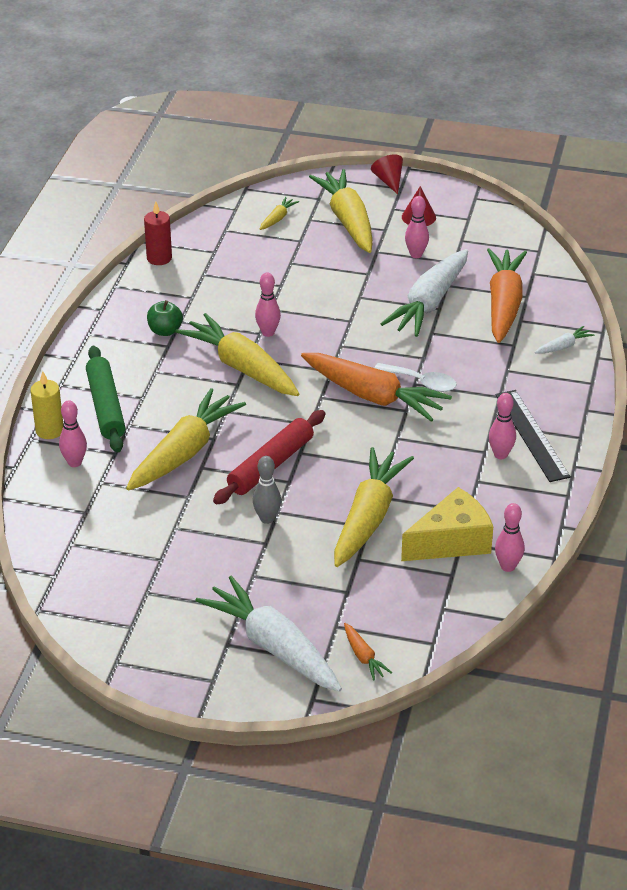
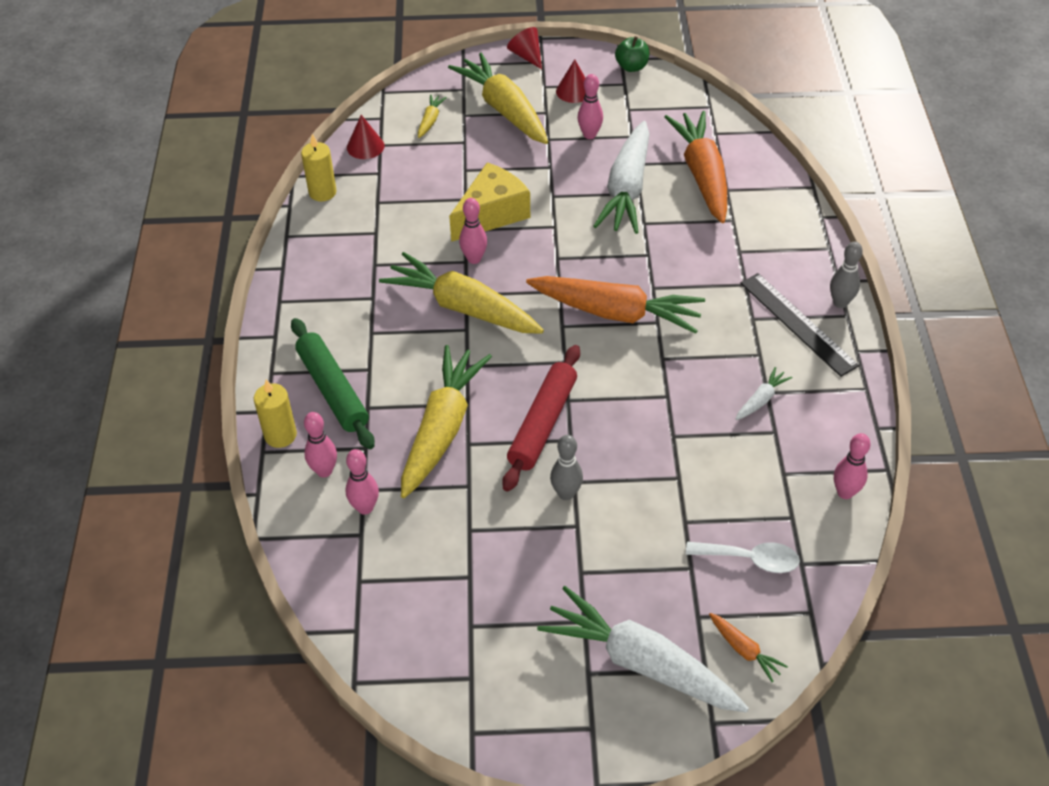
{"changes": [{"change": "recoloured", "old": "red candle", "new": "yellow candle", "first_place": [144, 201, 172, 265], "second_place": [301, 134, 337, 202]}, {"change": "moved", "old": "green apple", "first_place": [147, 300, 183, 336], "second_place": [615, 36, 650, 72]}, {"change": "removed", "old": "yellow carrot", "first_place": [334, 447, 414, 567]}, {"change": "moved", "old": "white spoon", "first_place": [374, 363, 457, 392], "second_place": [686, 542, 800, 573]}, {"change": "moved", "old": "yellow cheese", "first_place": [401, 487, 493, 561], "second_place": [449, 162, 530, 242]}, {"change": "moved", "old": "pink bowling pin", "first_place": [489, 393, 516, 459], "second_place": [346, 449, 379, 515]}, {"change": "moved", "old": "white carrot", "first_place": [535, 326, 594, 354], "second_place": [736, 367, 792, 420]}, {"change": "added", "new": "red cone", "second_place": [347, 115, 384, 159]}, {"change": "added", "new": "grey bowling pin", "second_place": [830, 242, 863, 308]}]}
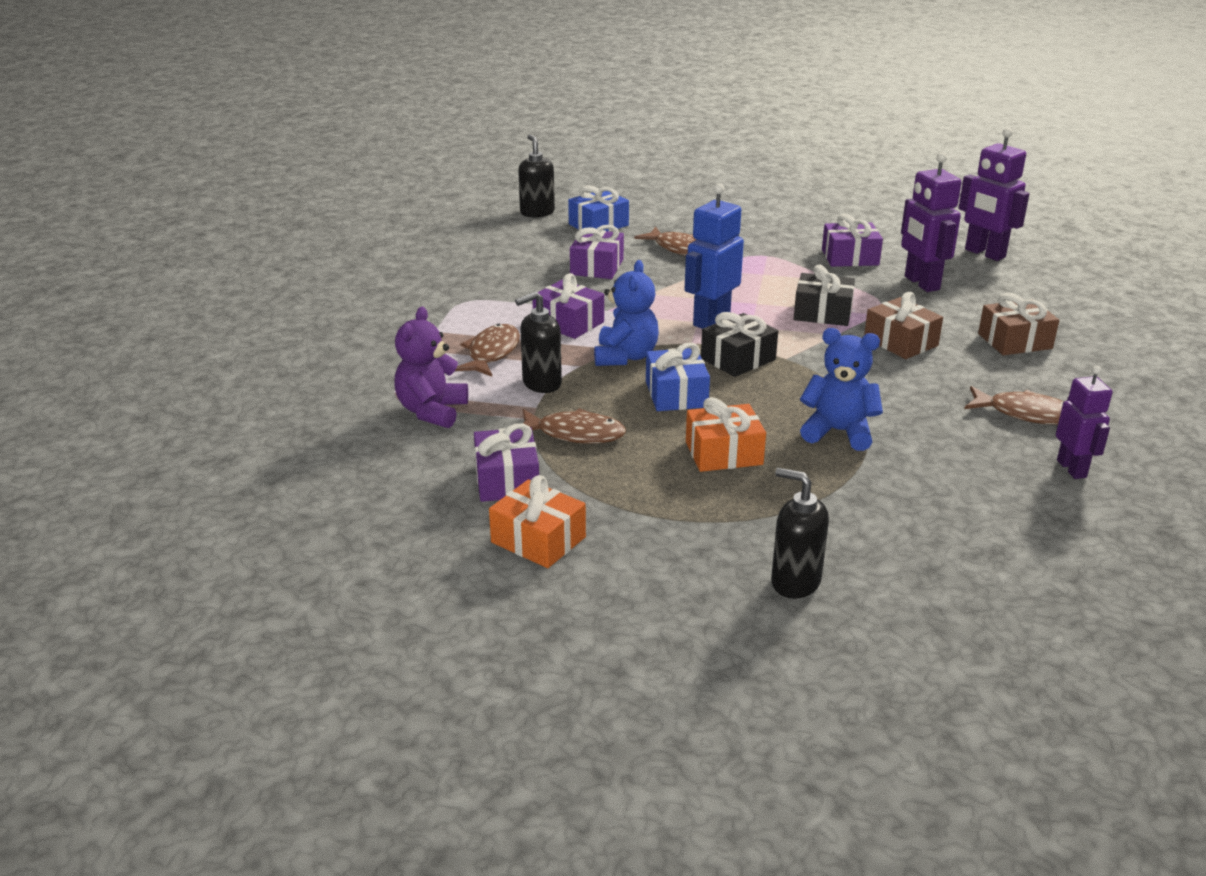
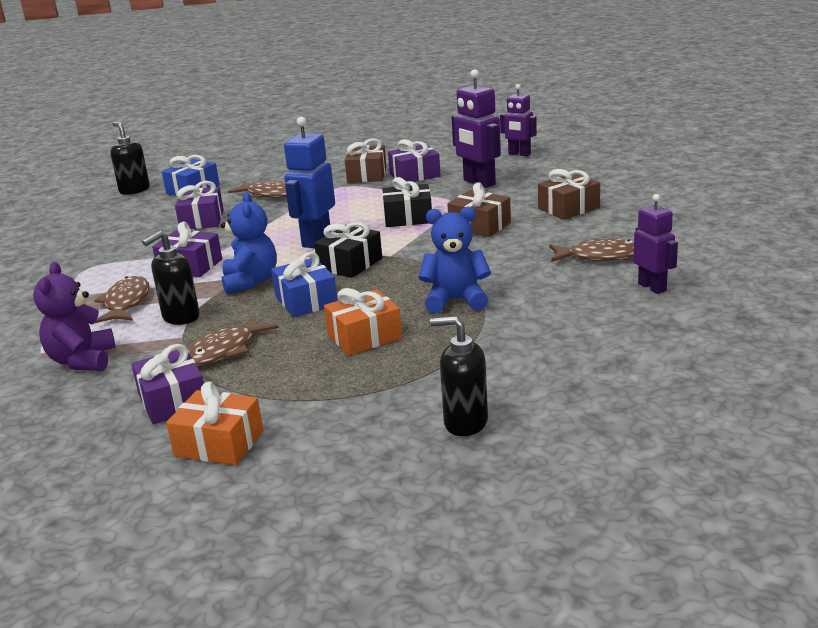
{"changes": [{"change": "turned", "old": "brown fish", "first_place": [523, 408, 626, 444], "second_place": [187, 316, 279, 366], "degrees": 135}, {"change": "resized", "old": "purple robot", "first_place": [958, 128, 1029, 261], "second_place": [500, 84, 537, 156], "factor": 0.67}, {"change": "added", "new": "brown gift", "second_place": [345, 138, 386, 183]}]}
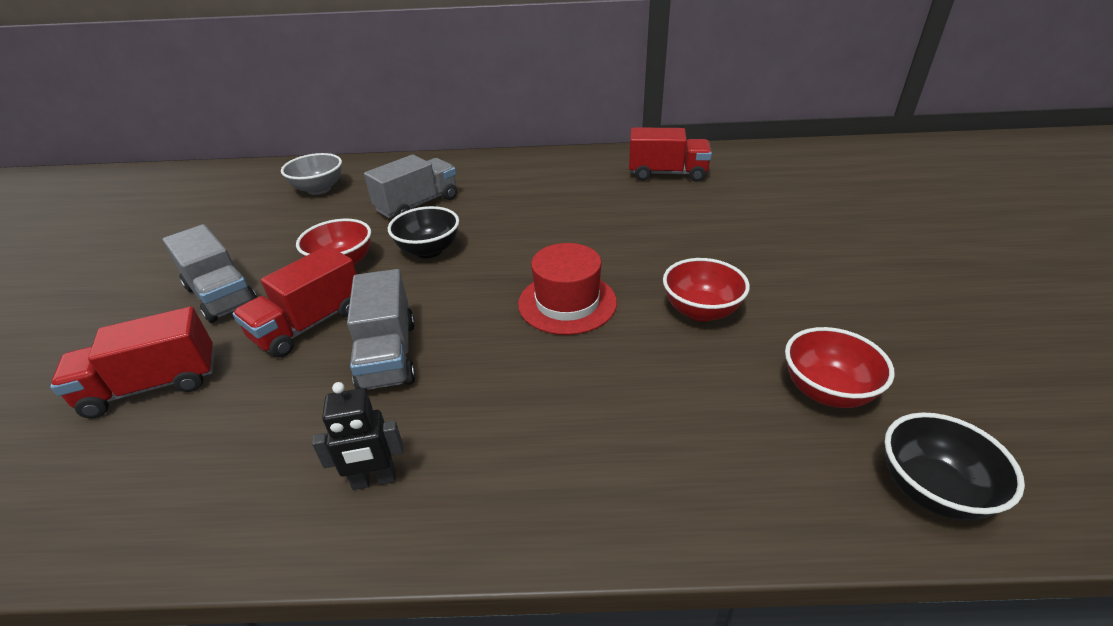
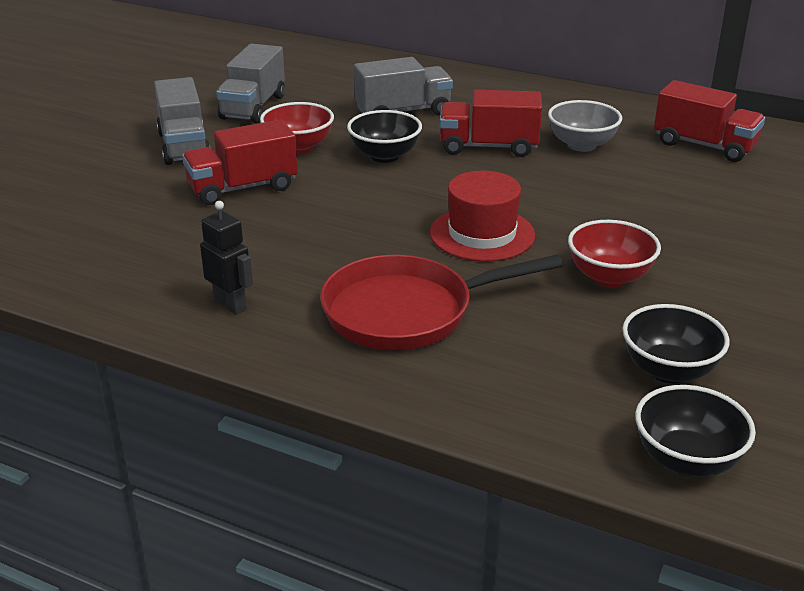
{"changes": [{"change": "moved", "old": "red truck", "first_place": [50, 307, 214, 418], "second_place": [440, 90, 542, 157]}, {"change": "moved", "old": "grey bowl", "first_place": [281, 153, 342, 195], "second_place": [548, 100, 622, 152]}, {"change": "turned", "old": "black robot", "first_place": [312, 382, 403, 490], "second_place": [200, 201, 253, 315], "degrees": -150}, {"change": "moved", "old": "grey truck", "first_place": [347, 269, 415, 390], "second_place": [216, 43, 285, 123]}, {"change": "recoloured", "old": "red bowl", "new": "black bowl", "first_place": [785, 327, 895, 408], "second_place": [622, 304, 730, 384]}, {"change": "added", "new": "red pan", "second_place": [320, 255, 563, 350]}]}
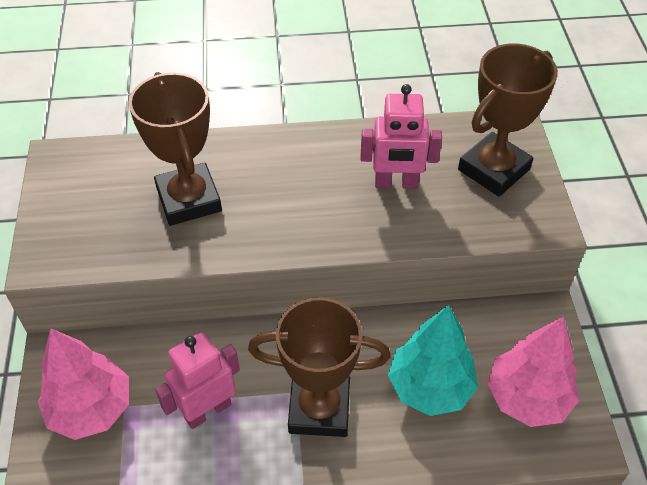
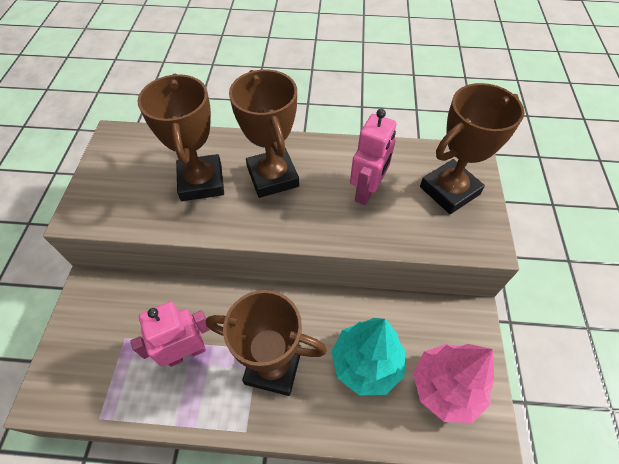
{"changes": [{"change": "removed", "old": "pink tree", "first_place": [37, 328, 129, 440]}, {"change": "turned", "old": "pink robot", "first_place": [361, 84, 442, 189], "second_place": [350, 109, 396, 205], "degrees": -75}, {"change": "added", "new": "brown trophy", "second_place": [229, 69, 299, 198]}]}
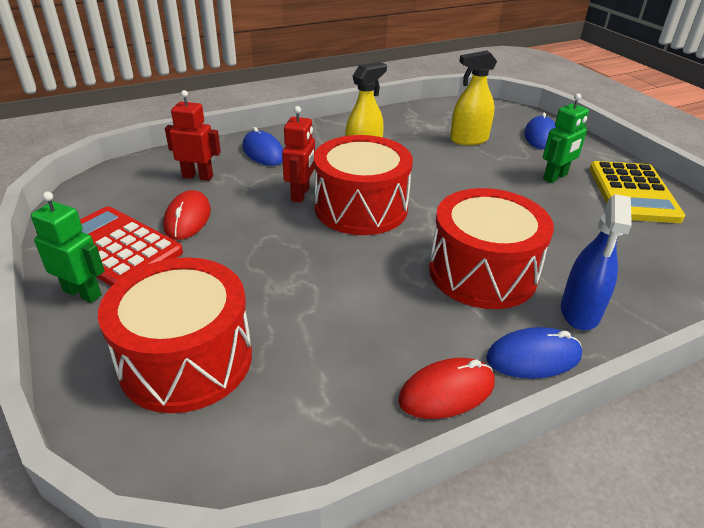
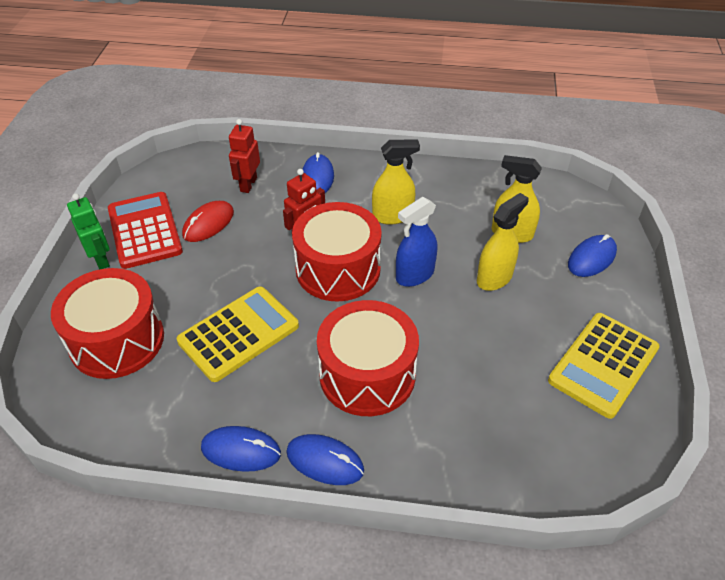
{"changes": [{"change": "turned", "old": "red robot", "first_place": [165, 90, 221, 181], "second_place": [229, 119, 260, 193], "degrees": -120}, {"change": "recoloured", "old": "red mouse", "new": "blue mouse", "first_place": [398, 358, 495, 419], "second_place": [201, 426, 281, 472]}, {"change": "removed", "old": "green robot", "first_place": [543, 93, 589, 183]}, {"change": "moved", "old": "blue spray bottle", "first_place": [561, 194, 632, 330], "second_place": [396, 197, 437, 287]}, {"change": "added", "new": "yellow calculator", "second_place": [177, 286, 299, 382]}, {"change": "added", "new": "yellow spray bottle", "second_place": [477, 193, 529, 291]}]}
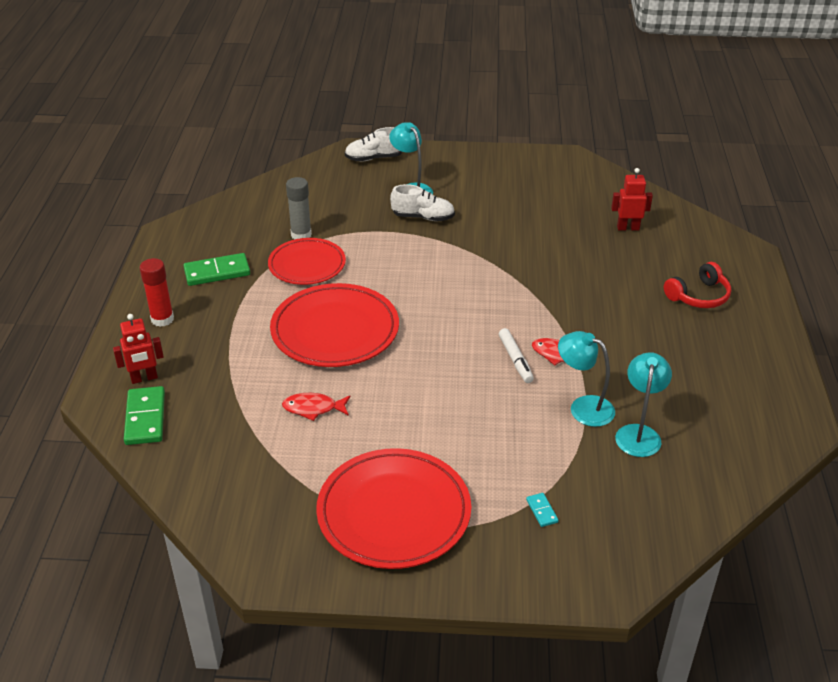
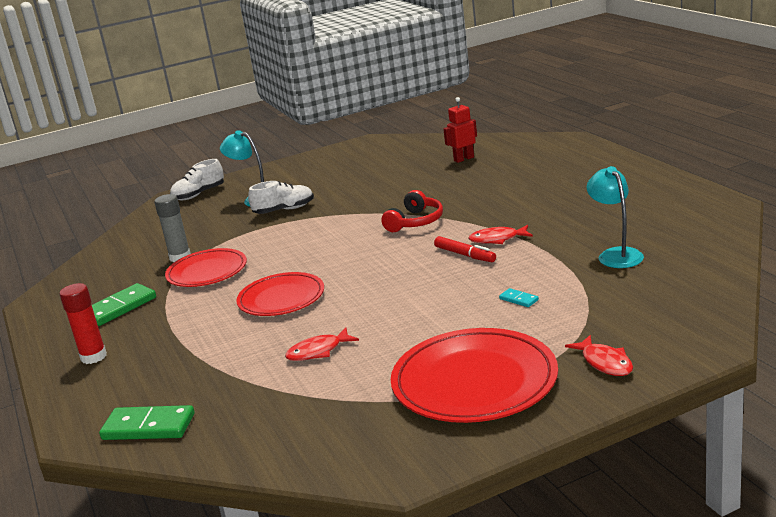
{"changes": [{"change": "removed", "old": "red robot", "first_place": [113, 314, 164, 384]}, {"change": "turned", "old": "green domino", "first_place": [124, 386, 165, 445], "second_place": [99, 405, 195, 440], "degrees": -45}, {"change": "resized", "old": "red plate", "first_place": [270, 283, 399, 367], "second_place": [236, 272, 324, 316], "factor": 0.65}, {"change": "recoloured", "old": "white marker", "new": "red marker", "first_place": [499, 328, 534, 383], "second_place": [434, 236, 496, 262]}, {"change": "moved", "old": "turquoise domino", "first_place": [526, 493, 559, 527], "second_place": [499, 288, 539, 307]}, {"change": "removed", "old": "turquoise lamp", "first_place": [558, 331, 615, 427]}, {"change": "moved", "old": "red headphones", "first_place": [664, 262, 731, 308], "second_place": [381, 190, 443, 232]}, {"change": "added", "new": "red fish", "second_place": [565, 335, 633, 376]}]}
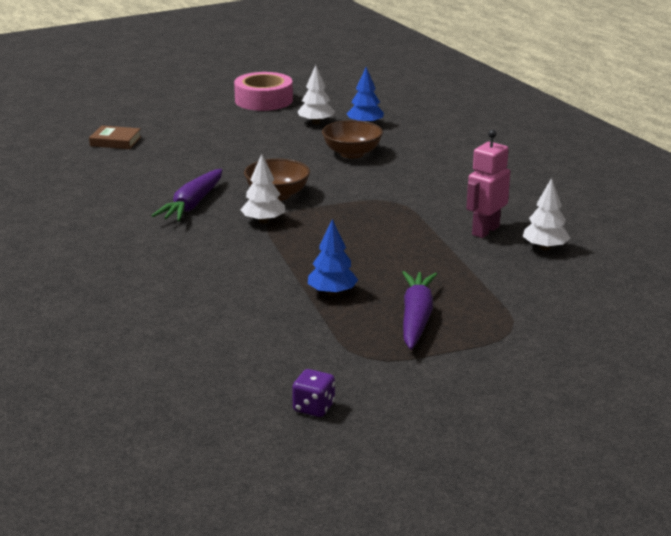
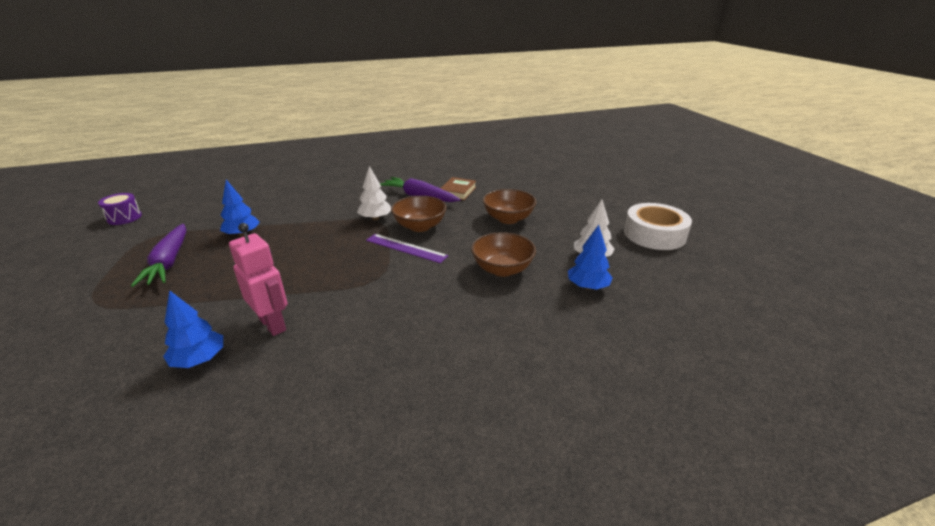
{"changes": [{"change": "moved", "old": "brown book", "first_place": [89, 125, 141, 149], "second_place": [441, 177, 476, 200]}, {"change": "recoloured", "old": "pink tape", "new": "white tape", "first_place": [234, 72, 293, 111], "second_place": [624, 203, 692, 250]}, {"change": "replaced", "old": "purple dice", "new": "purple drum", "first_place": [292, 369, 335, 417], "second_place": [98, 193, 142, 225]}, {"change": "turned", "old": "purple carrot", "first_place": [402, 271, 437, 350], "second_place": [131, 224, 186, 287], "degrees": 60}, {"change": "recoloured", "old": "white tree", "new": "blue tree", "first_place": [523, 178, 571, 250], "second_place": [163, 290, 223, 368]}, {"change": "added", "new": "purple ruler", "second_place": [366, 234, 449, 263]}, {"change": "added", "new": "brown bowl", "second_place": [483, 189, 537, 224]}]}
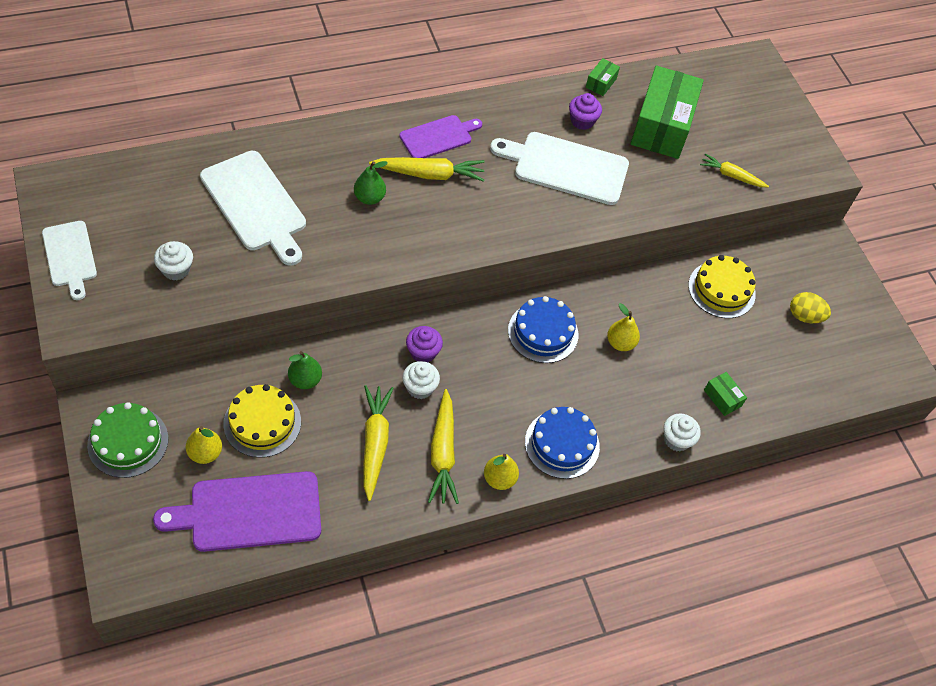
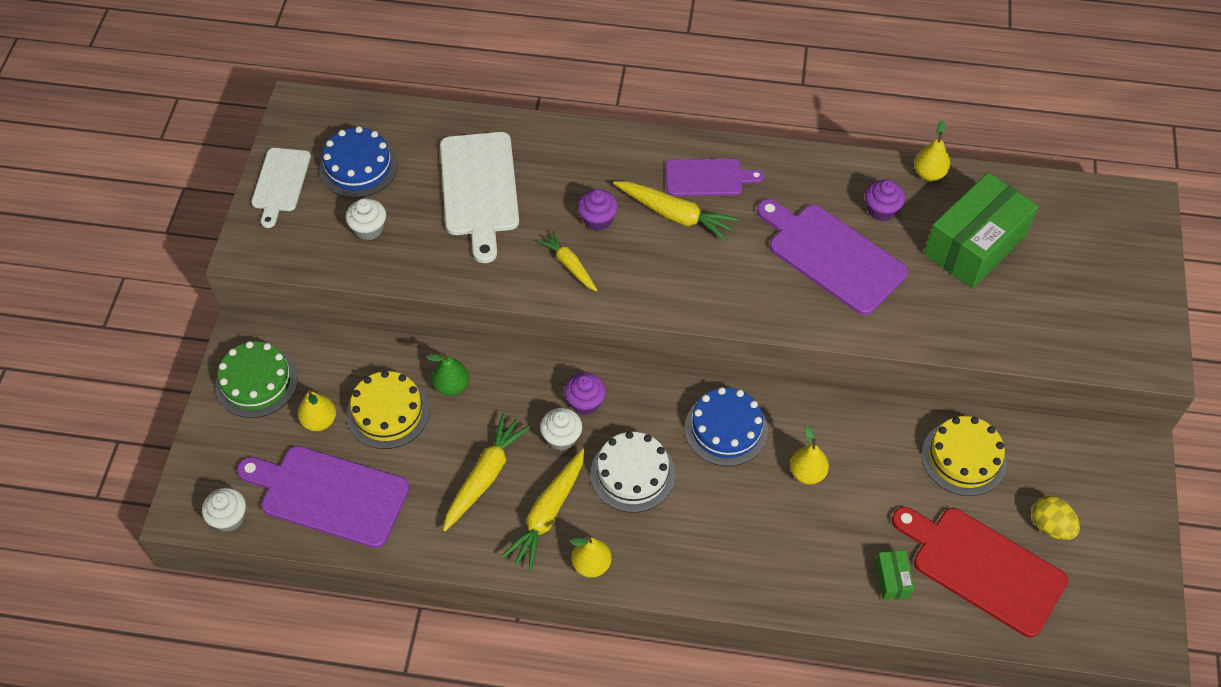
{"changes": [{"change": "replaced", "old": "green pear", "new": "purple cupcake", "first_place": [354, 161, 388, 205], "second_place": [578, 189, 618, 231]}, {"change": "recoloured", "old": "white cutting board", "new": "purple cutting board", "first_place": [490, 132, 629, 205], "second_place": [757, 199, 908, 315]}, {"change": "moved", "old": "blue cake", "first_place": [525, 407, 600, 479], "second_place": [319, 126, 398, 198]}, {"change": "replaced", "old": "green box", "new": "yellow pear", "first_place": [586, 58, 620, 96], "second_place": [914, 120, 950, 181]}, {"change": "moved", "old": "white cupcake", "first_place": [664, 413, 701, 451], "second_place": [202, 488, 246, 532]}, {"change": "moved", "old": "yellow carrot", "first_place": [700, 154, 769, 188], "second_place": [538, 231, 598, 292]}, {"change": "added", "new": "white cake", "second_place": [590, 431, 675, 513]}, {"change": "added", "new": "red cutting board", "second_place": [892, 507, 1068, 638]}]}
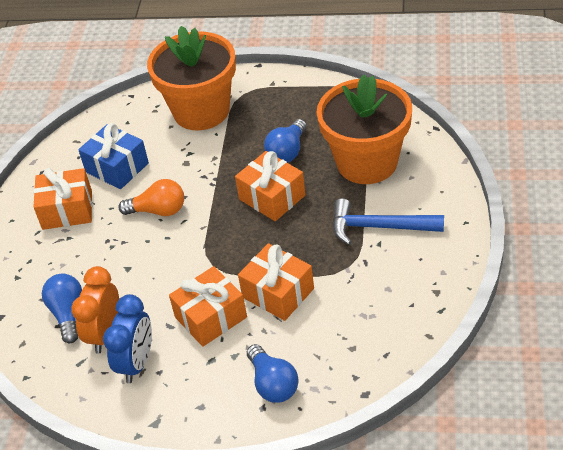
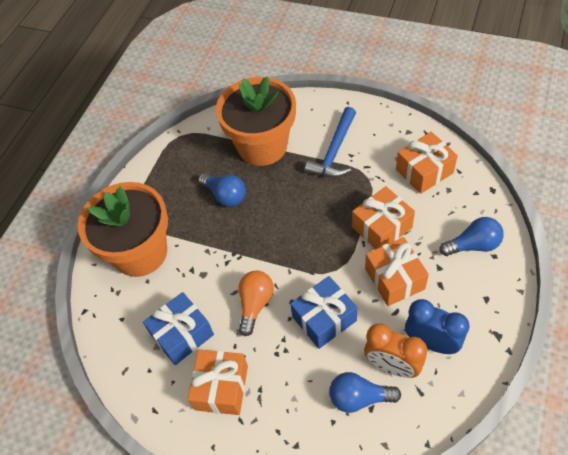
{"changes": [{"change": "moved", "old": "orange gift", "first_place": [235, 151, 306, 221], "second_place": [396, 132, 458, 194]}, {"change": "added", "new": "blue gift", "second_place": [290, 276, 357, 349]}]}
